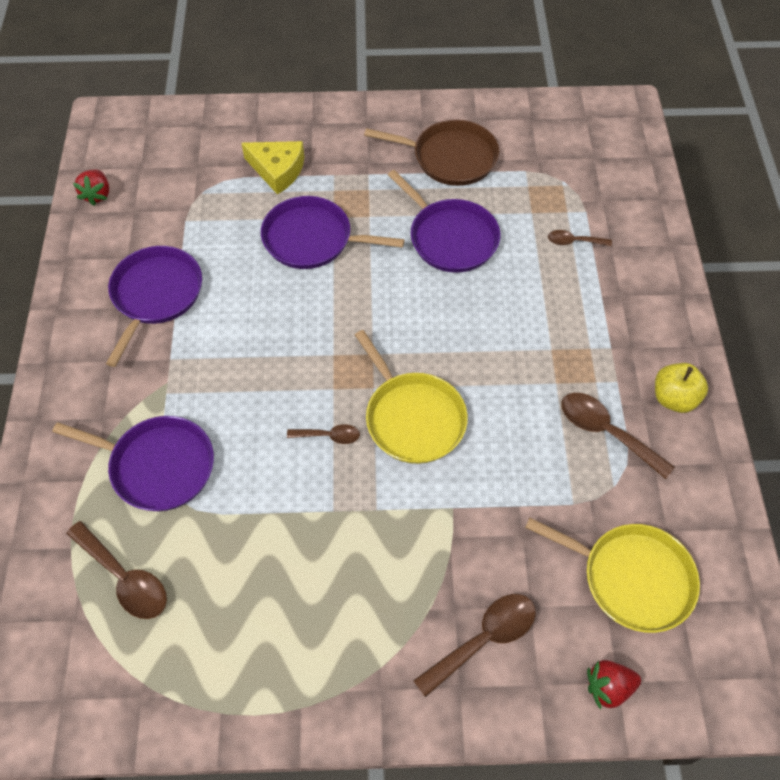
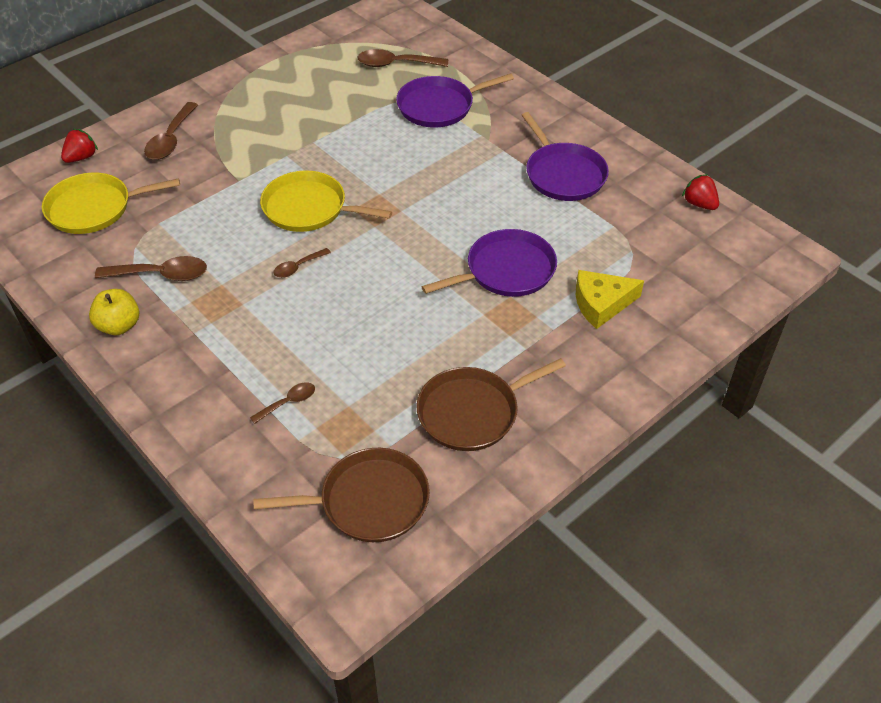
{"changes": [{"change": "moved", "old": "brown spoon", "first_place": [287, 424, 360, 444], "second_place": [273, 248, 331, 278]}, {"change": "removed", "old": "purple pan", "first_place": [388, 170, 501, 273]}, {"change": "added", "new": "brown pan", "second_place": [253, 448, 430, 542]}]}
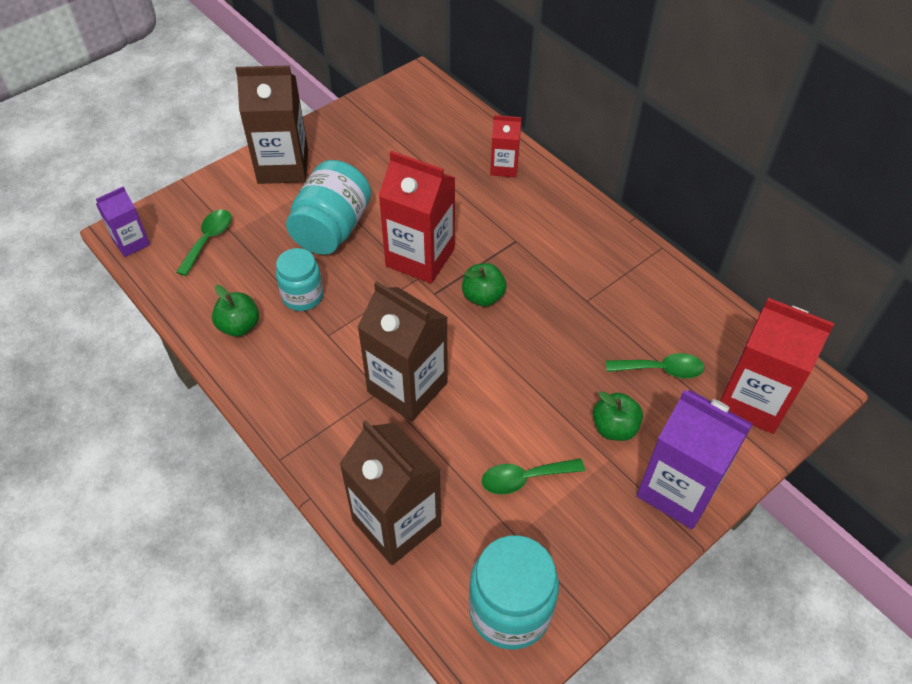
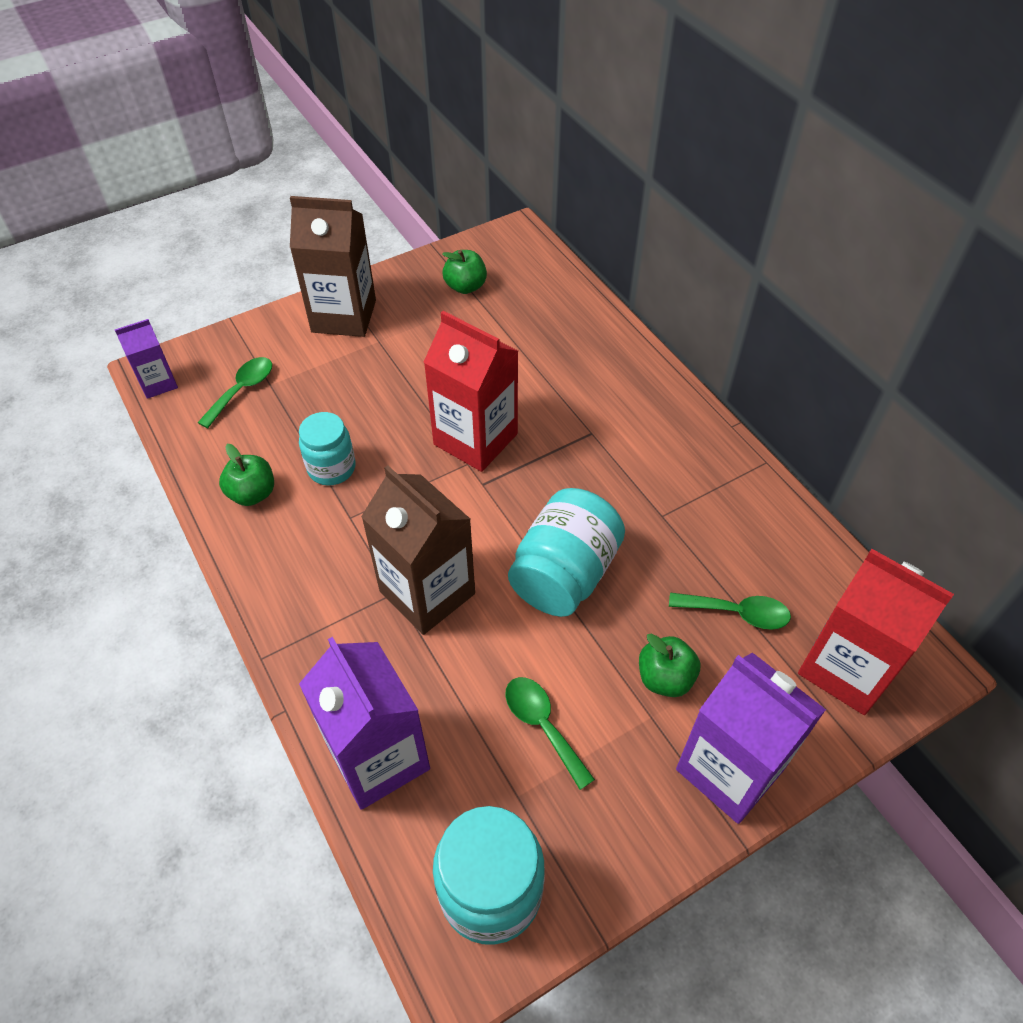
{"changes": [{"change": "moved", "old": "turquoise jar", "first_place": [286, 160, 371, 255], "second_place": [508, 488, 625, 617]}, {"change": "recoloured", "old": "brown carton", "new": "purple carton", "first_place": [339, 420, 441, 565], "second_place": [299, 637, 430, 810]}, {"change": "moved", "old": "green apple", "first_place": [462, 263, 507, 307], "second_place": [442, 250, 487, 294]}, {"change": "turned", "old": "green spoon", "first_place": [482, 458, 585, 495], "second_place": [505, 677, 595, 790], "degrees": 60}, {"change": "removed", "old": "red carton", "first_place": [490, 115, 521, 177]}]}
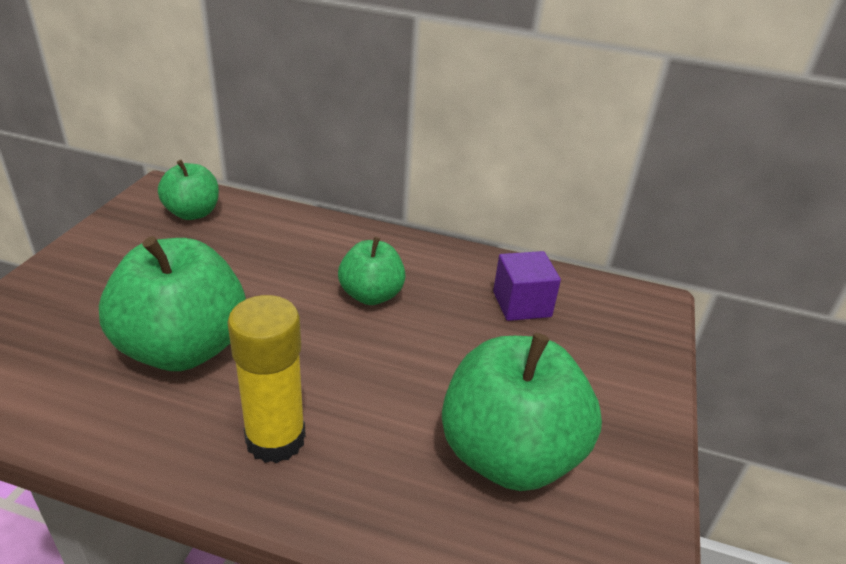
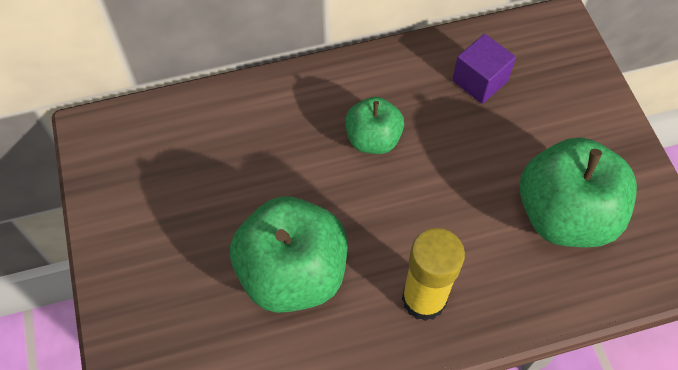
{"changes": [{"change": "removed", "old": "green apple", "first_place": [158, 160, 219, 220]}]}
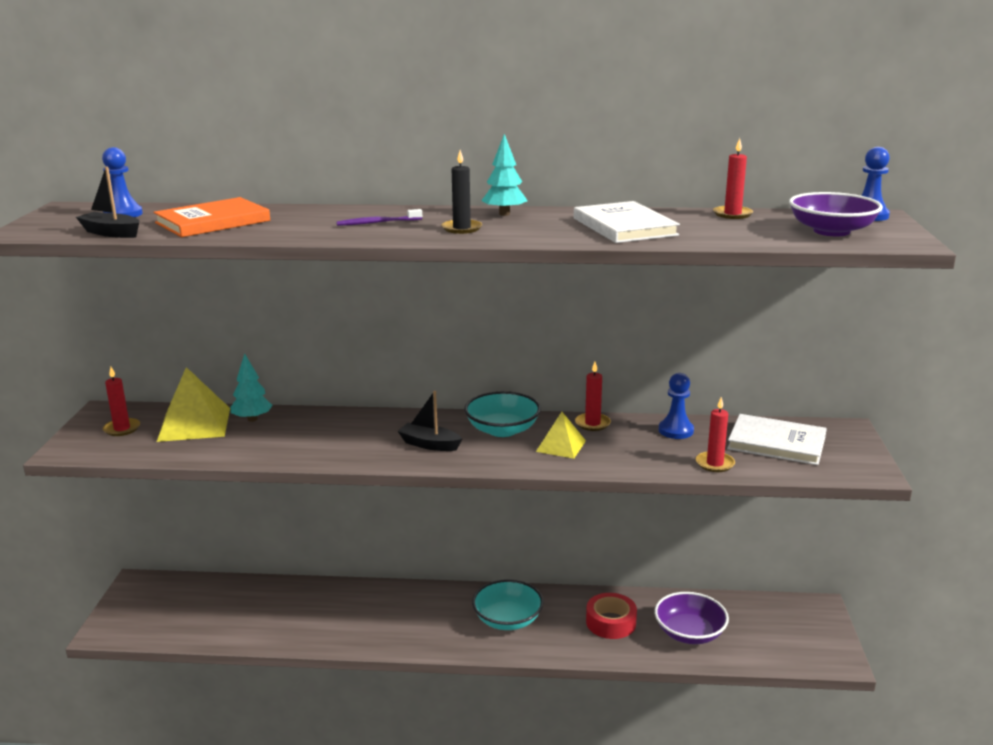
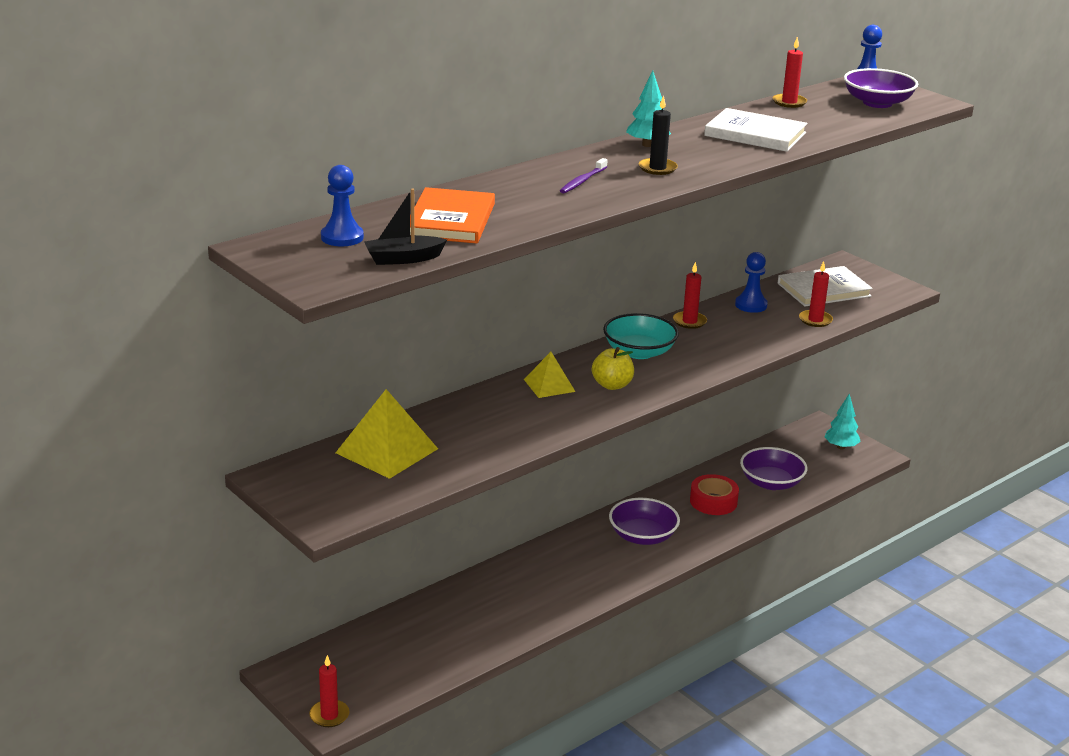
{"changes": [{"change": "moved", "old": "red candle", "first_place": [103, 367, 140, 436], "second_place": [309, 655, 350, 727]}, {"change": "moved", "old": "turquoise tree", "first_place": [231, 353, 273, 422], "second_place": [824, 394, 861, 449]}, {"change": "replaced", "old": "black boat", "new": "yellow apple", "first_place": [398, 391, 462, 451], "second_place": [592, 347, 634, 390]}, {"change": "recoloured", "old": "turquoise bowl", "new": "purple bowl", "first_place": [472, 579, 544, 630], "second_place": [609, 498, 680, 545]}, {"change": "moved", "old": "yellow pyramid", "first_place": [536, 412, 586, 459], "second_place": [524, 352, 575, 398]}]}
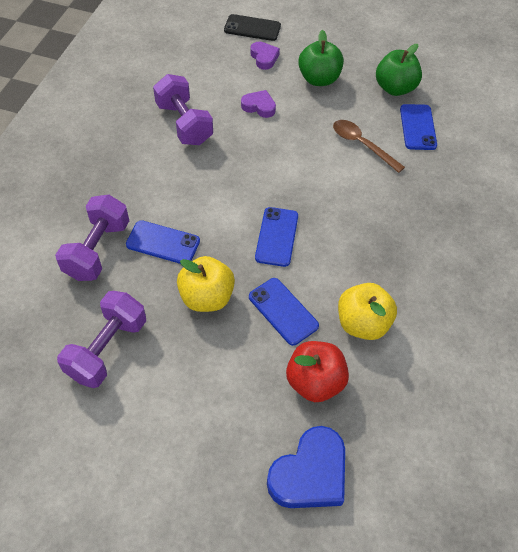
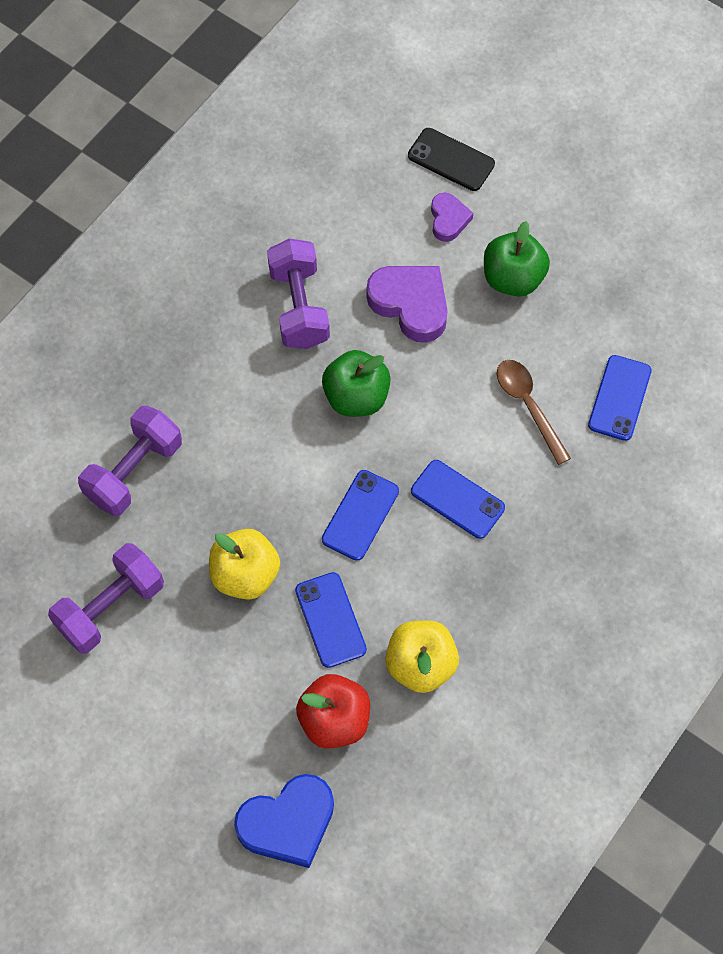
{"changes": [{"change": "moved", "old": "blue phone", "first_place": [126, 220, 200, 264], "second_place": [411, 460, 505, 539]}, {"change": "resized", "old": "purple heart", "first_place": [241, 90, 276, 118], "second_place": [366, 266, 448, 343], "factor": 1.75}, {"change": "moved", "old": "green apple", "first_place": [376, 44, 422, 96], "second_place": [322, 350, 391, 417]}]}
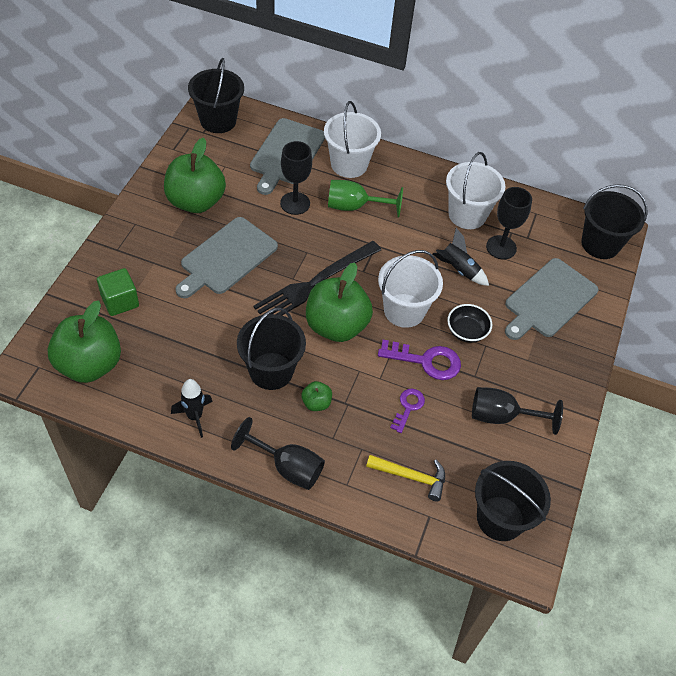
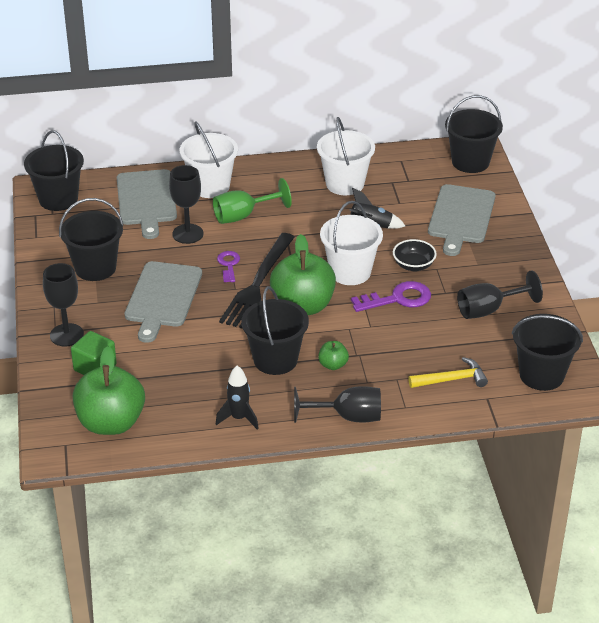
{"changes": [{"change": "replaced", "old": "green apple", "new": "black bucket", "first_place": [164, 138, 226, 213], "second_place": [59, 198, 123, 281]}, {"change": "moved", "old": "purple key", "first_place": [390, 389, 425, 433], "second_place": [217, 251, 240, 282]}, {"change": "moved", "old": "black goblet", "first_place": [486, 187, 532, 259], "second_place": [43, 263, 84, 347]}]}
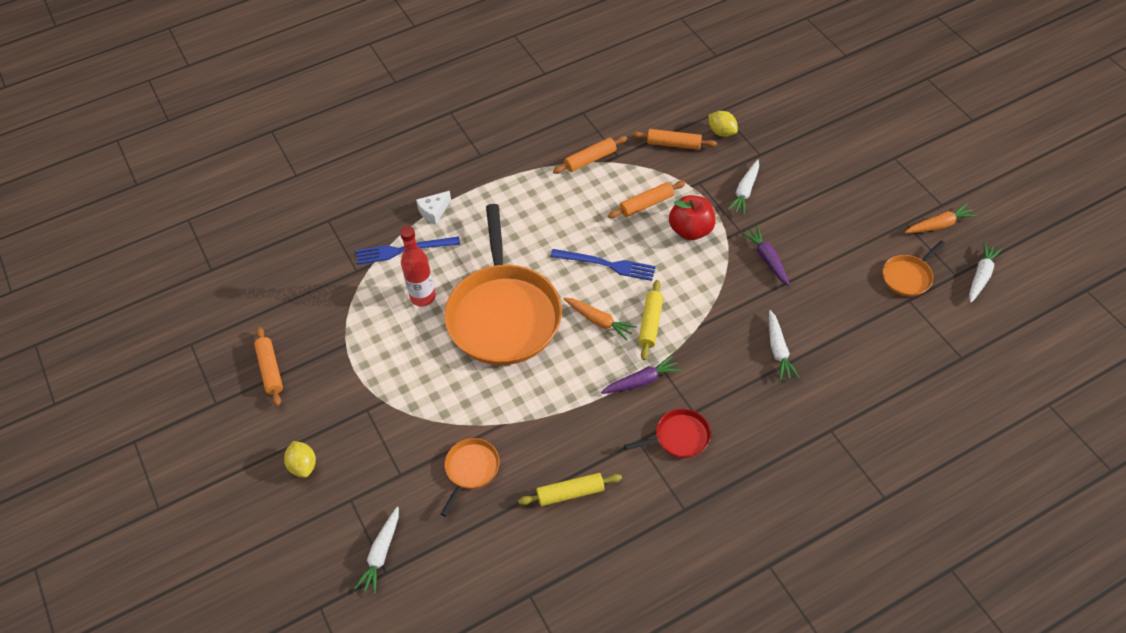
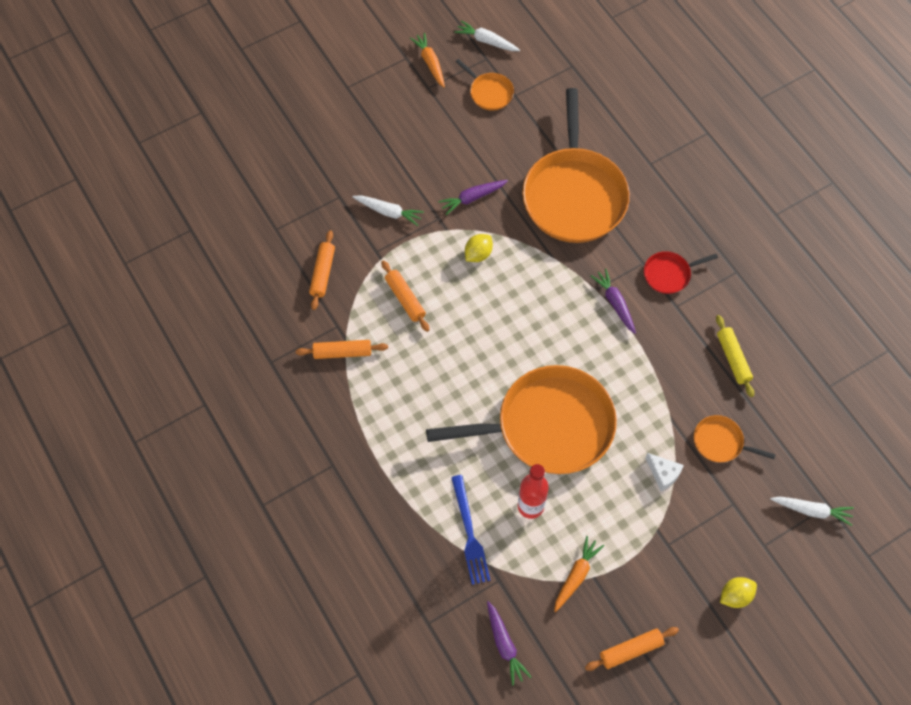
{"changes": [{"change": "moved", "old": "white cheese", "first_place": [416, 191, 451, 225], "second_place": [645, 453, 684, 491]}, {"change": "removed", "old": "blue fork", "first_place": [550, 249, 656, 281]}, {"change": "turned", "old": "orange rolling pin", "first_place": [553, 136, 627, 174], "second_place": [296, 340, 388, 359], "degrees": -60}, {"change": "moved", "old": "orange carrot", "first_place": [563, 298, 637, 341], "second_place": [554, 536, 604, 612]}, {"change": "turned", "old": "red pan", "first_place": [624, 409, 711, 458], "second_place": [644, 251, 718, 294], "degrees": -90}, {"change": "removed", "old": "yellow rolling pin", "first_place": [638, 280, 663, 360]}, {"change": "removed", "old": "red apple", "first_place": [669, 195, 716, 240]}, {"change": "moved", "old": "yellow lemon", "first_place": [709, 111, 738, 137], "second_place": [465, 234, 493, 262]}, {"change": "replaced", "old": "white carrot", "new": "orange pan", "first_place": [769, 310, 800, 381], "second_place": [522, 88, 630, 243]}, {"change": "added", "new": "purple carrot", "second_place": [487, 601, 531, 686]}]}
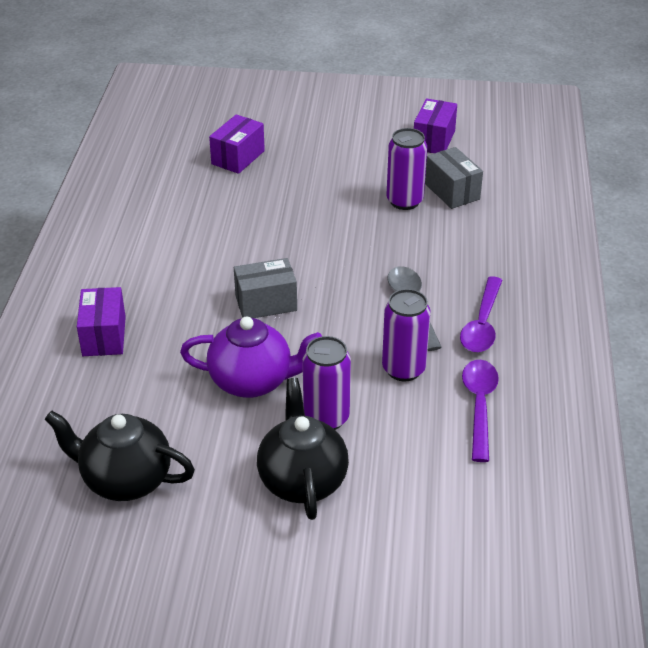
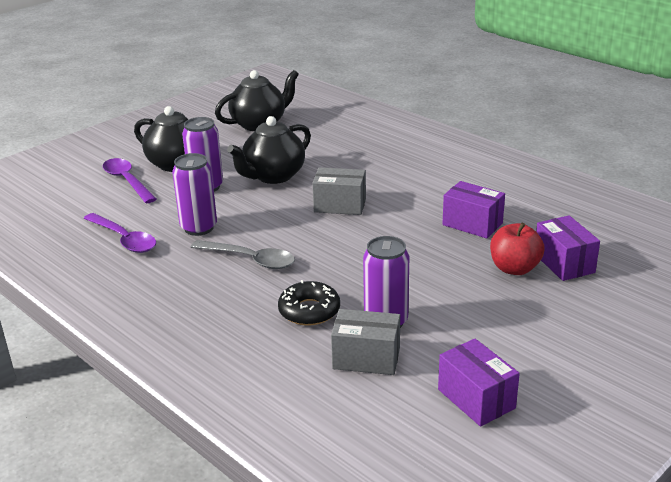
{"changes": [{"change": "moved", "old": "purple box", "first_place": [77, 287, 126, 356], "second_place": [442, 181, 505, 238]}, {"change": "recoloured", "old": "purple teapot", "new": "black teapot", "first_place": [180, 316, 322, 398], "second_place": [227, 116, 311, 184]}, {"change": "turned", "old": "grey box", "first_place": [234, 258, 297, 318], "second_place": [312, 167, 366, 215], "degrees": 75}, {"change": "moved", "old": "purple spoon", "first_place": [460, 276, 502, 352], "second_place": [103, 158, 156, 203]}, {"change": "added", "new": "black donut", "second_place": [278, 280, 340, 326]}, {"change": "added", "new": "red apple", "second_place": [490, 223, 545, 275]}]}
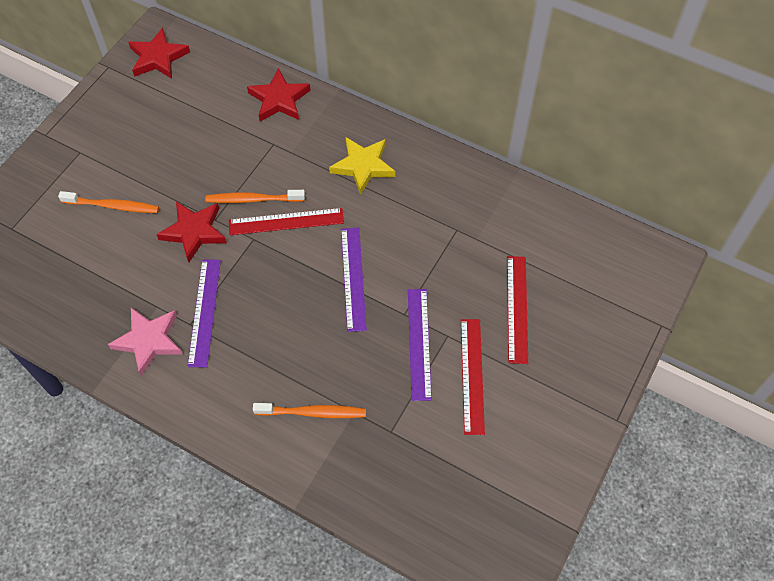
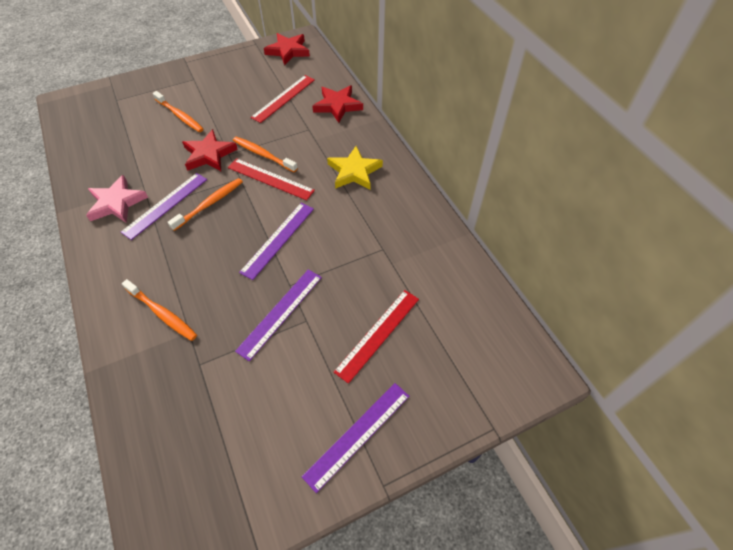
{"changes": [{"change": "moved", "old": "red ruler", "first_place": [461, 319, 485, 435], "second_place": [250, 75, 315, 123]}, {"change": "added", "new": "orange toothbrush", "second_place": [168, 178, 243, 231]}, {"change": "added", "new": "purple ruler", "second_place": [302, 383, 410, 493]}]}
